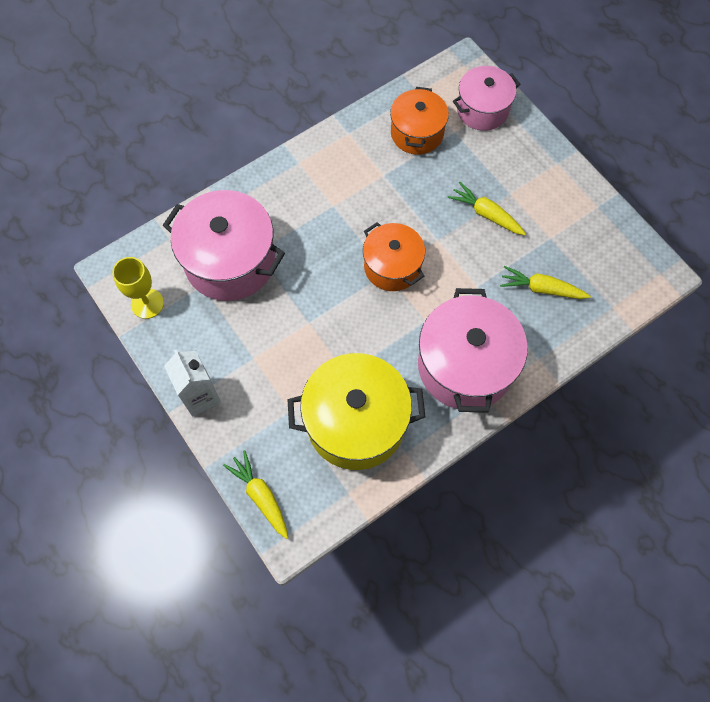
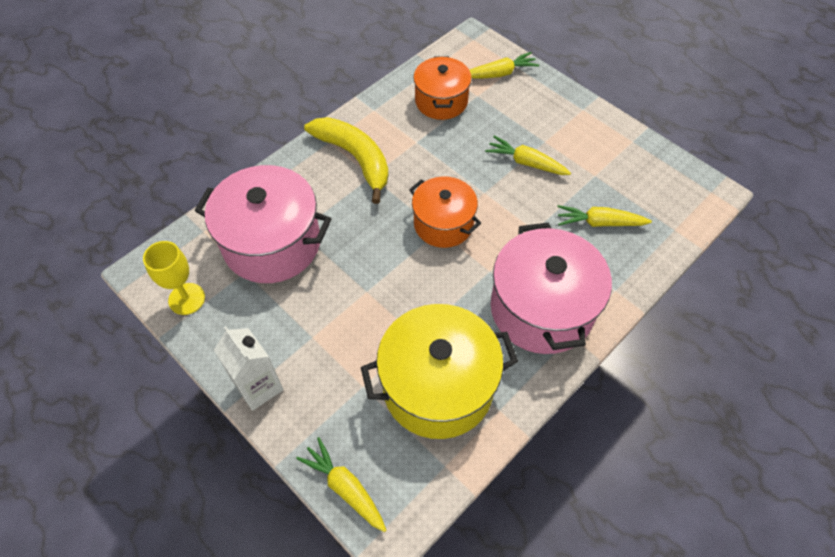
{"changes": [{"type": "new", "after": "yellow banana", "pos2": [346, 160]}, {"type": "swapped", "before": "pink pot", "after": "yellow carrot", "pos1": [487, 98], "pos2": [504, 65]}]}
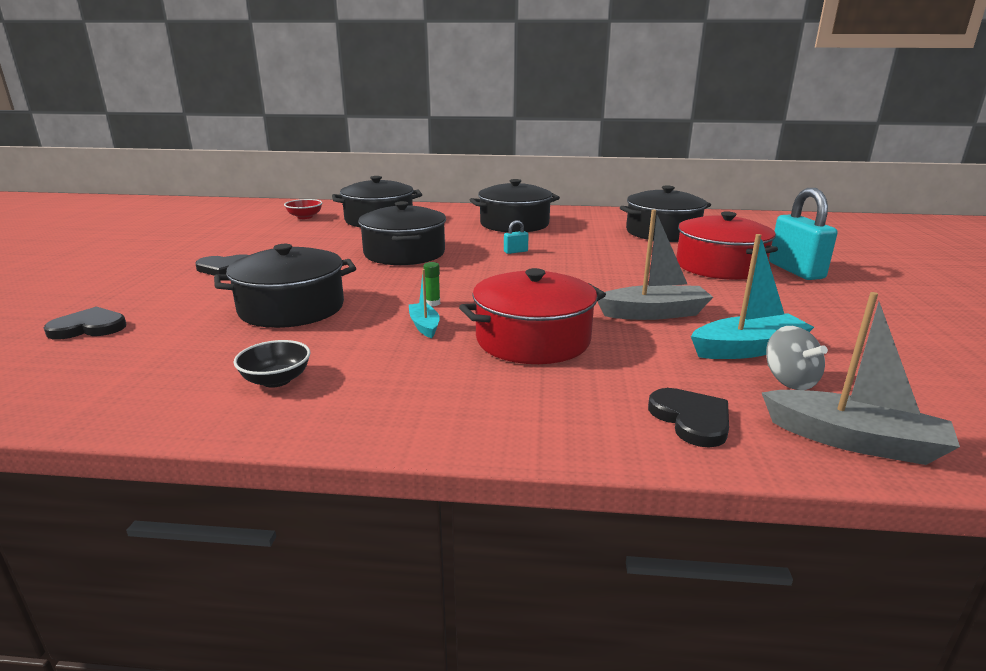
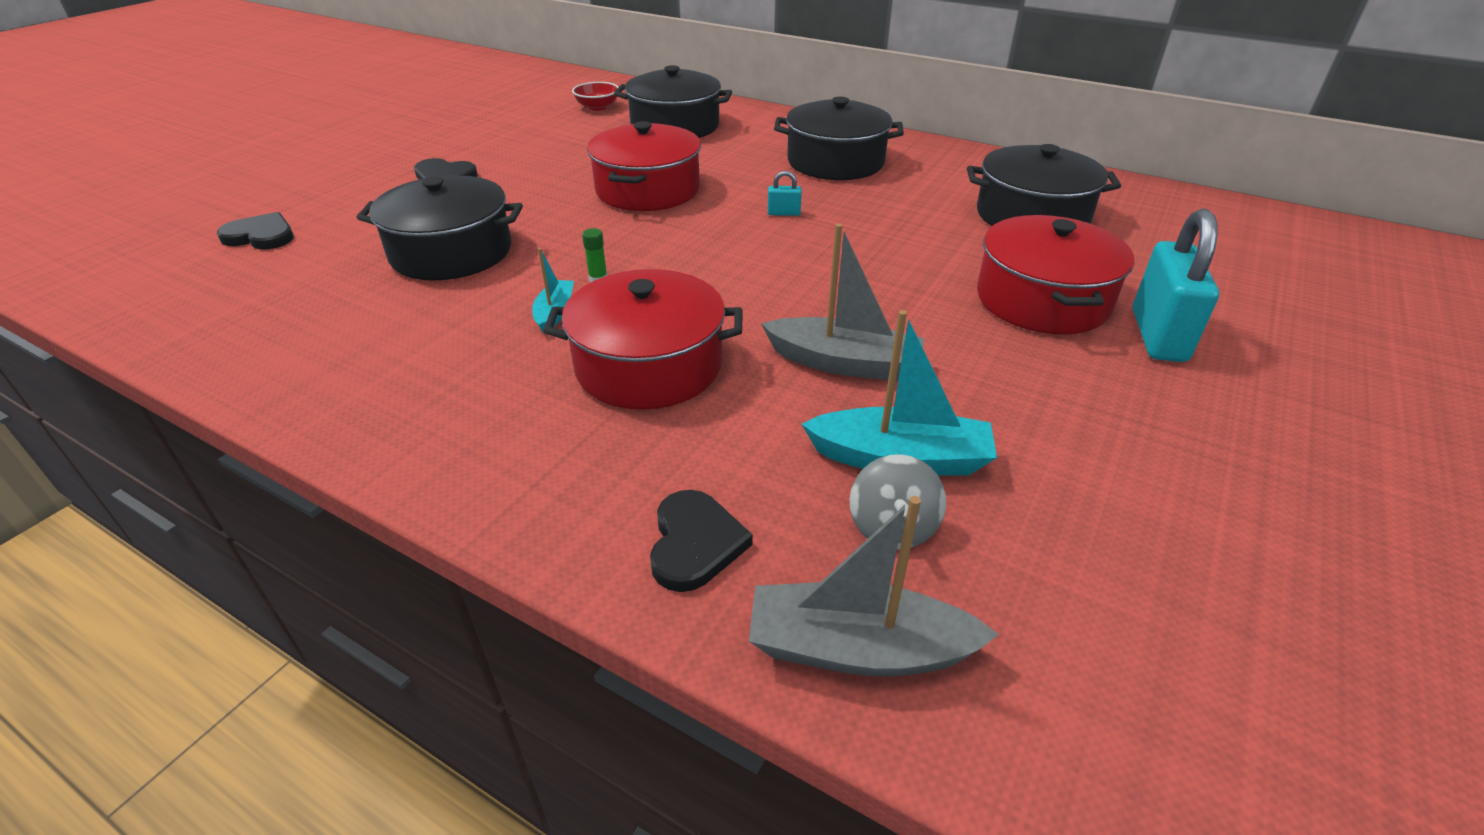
{"changes": [{"type": "repainted", "before": "black pot", "after": "red pot", "pos1": [402, 233], "pos2": [644, 166]}, {"type": "rotated", "before": "grey boat", "pos1": [861, 378], "pos2": [874, 586], "turn": 135}, {"type": "gone", "before": "black bowl", "pos1": [271, 364]}]}
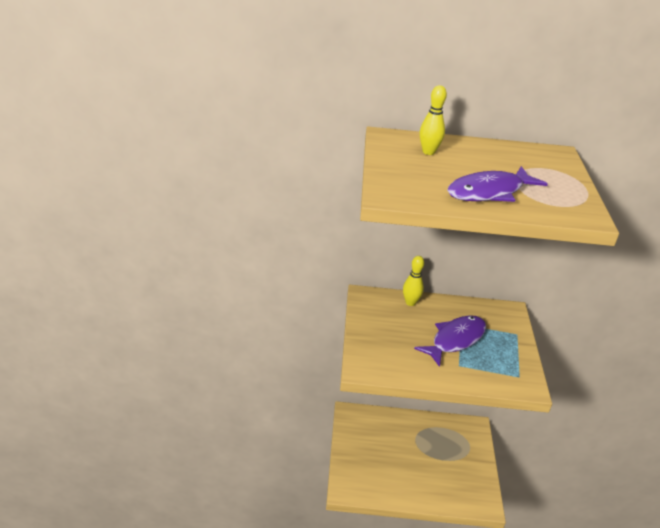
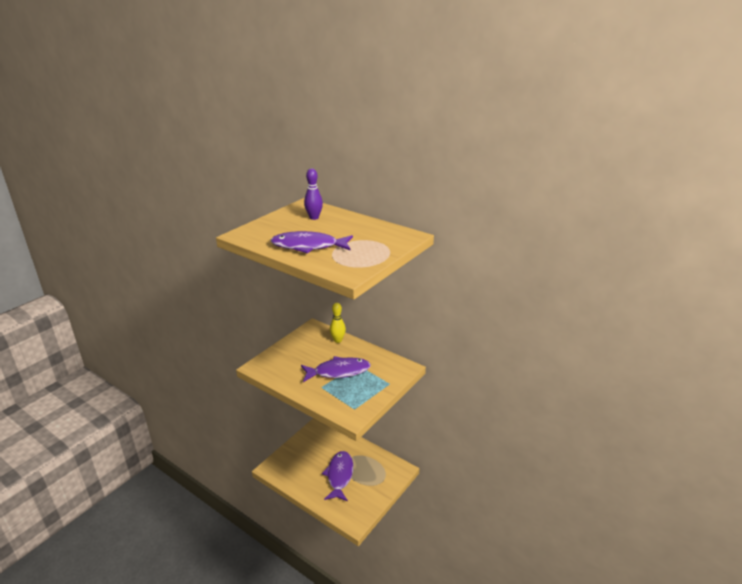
{"changes": [{"type": "repainted", "before": "yellow bowling pin", "after": "purple bowling pin", "pos1": [433, 120], "pos2": [313, 194]}, {"type": "new", "after": "purple fish", "pos2": [337, 476]}]}
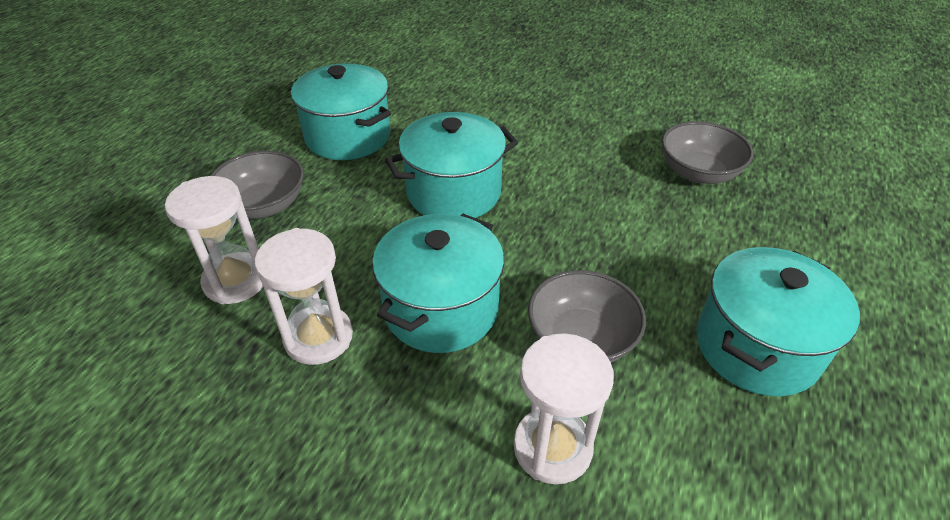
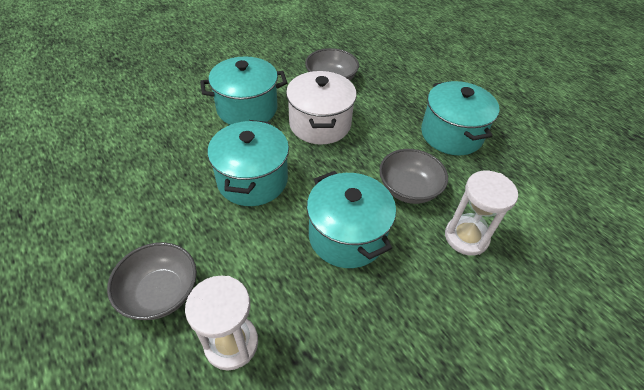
{"changes": [{"type": "shifted", "before": "turquoise pot", "pos1": [341, 111], "pos2": [243, 91]}, {"type": "new", "after": "white pot", "pos2": [321, 108]}, {"type": "gone", "before": "white hourglass", "pos1": [303, 296]}]}
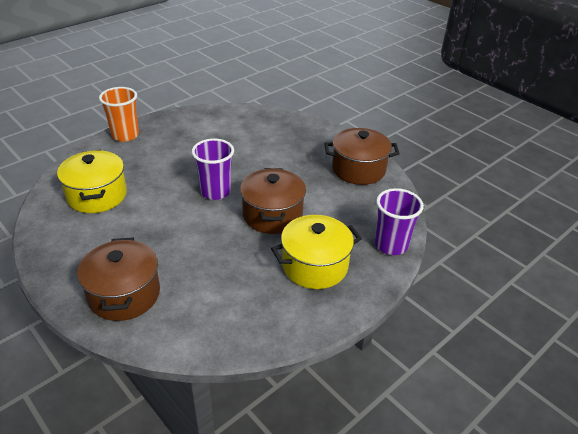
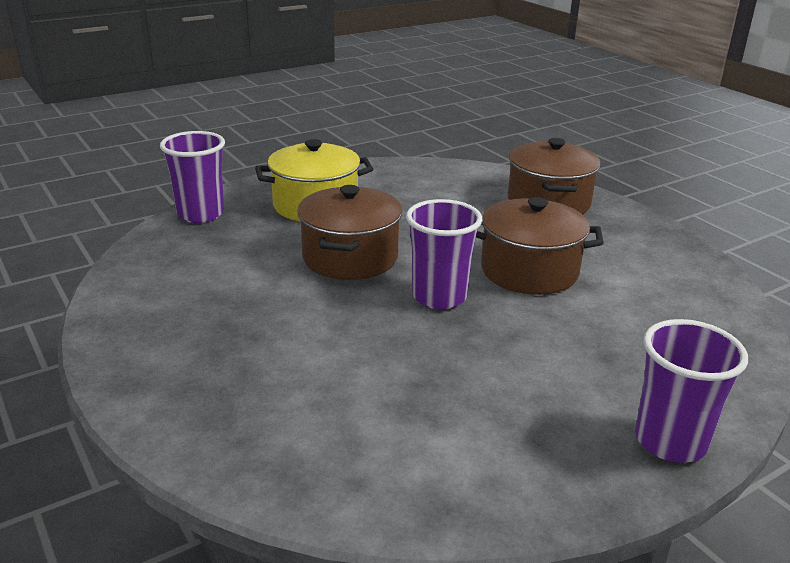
{"changes": [{"type": "shifted", "before": "brown pot", "pos1": [362, 156], "pos2": [540, 246]}, {"type": "repainted", "before": "orange cup", "after": "purple cup", "pos1": [119, 114], "pos2": [691, 391]}, {"type": "gone", "before": "yellow pot", "pos1": [92, 181]}]}
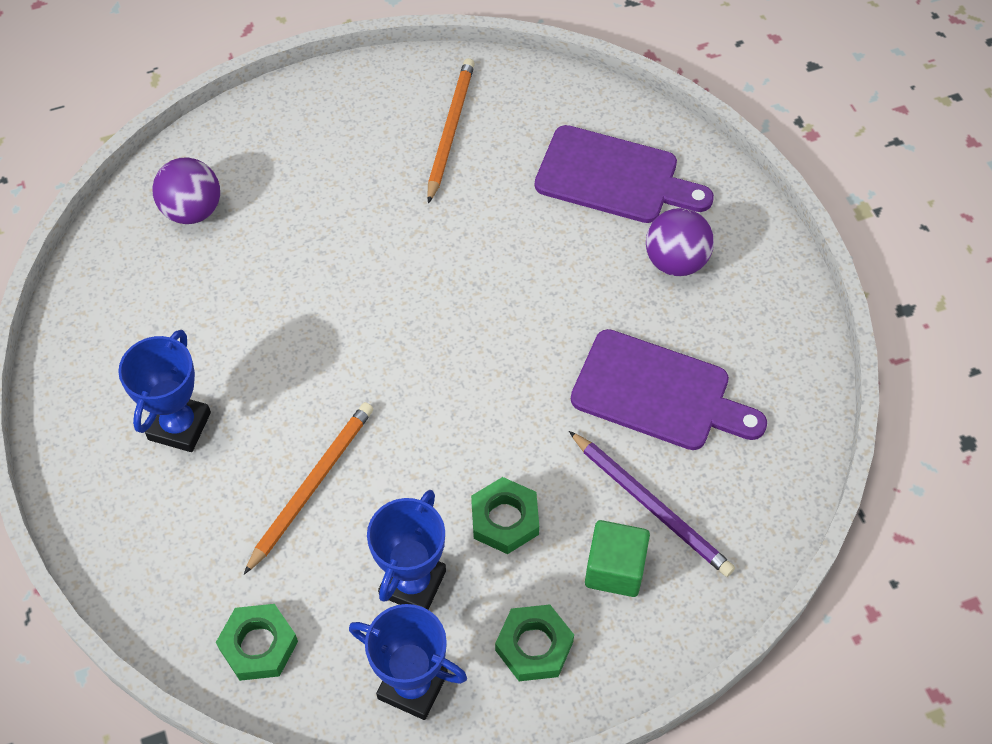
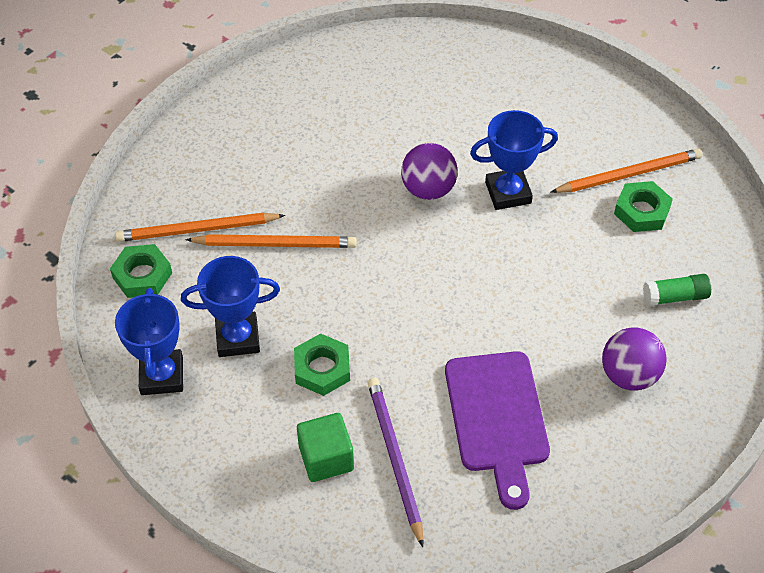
{"changes": [{"type": "new", "after": "orange pencil", "pos2": [200, 227]}, {"type": "rotated", "before": "purple pencil", "pos1": [652, 504], "pos2": [396, 462], "turn": 150}, {"type": "shifted", "before": "purple ball", "pos1": [186, 190], "pos2": [429, 171]}, {"type": "shifted", "before": "blue trophy", "pos1": [164, 391], "pos2": [514, 160]}, {"type": "shifted", "before": "green nut", "pos1": [534, 642], "pos2": [643, 206]}, {"type": "swapped", "before": "purple cutting board", "after": "green glue stick", "pos1": [624, 174], "pos2": [677, 290]}]}
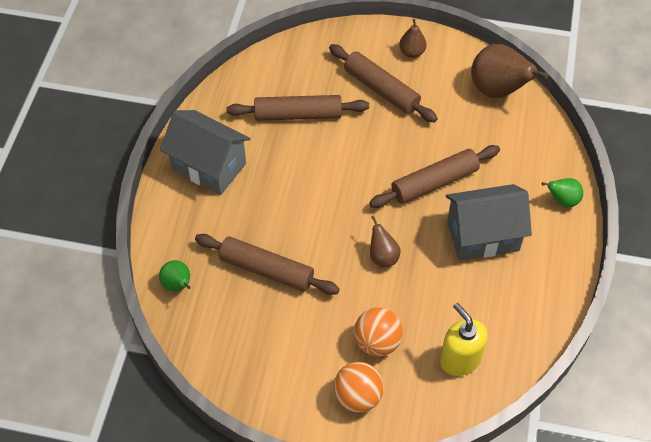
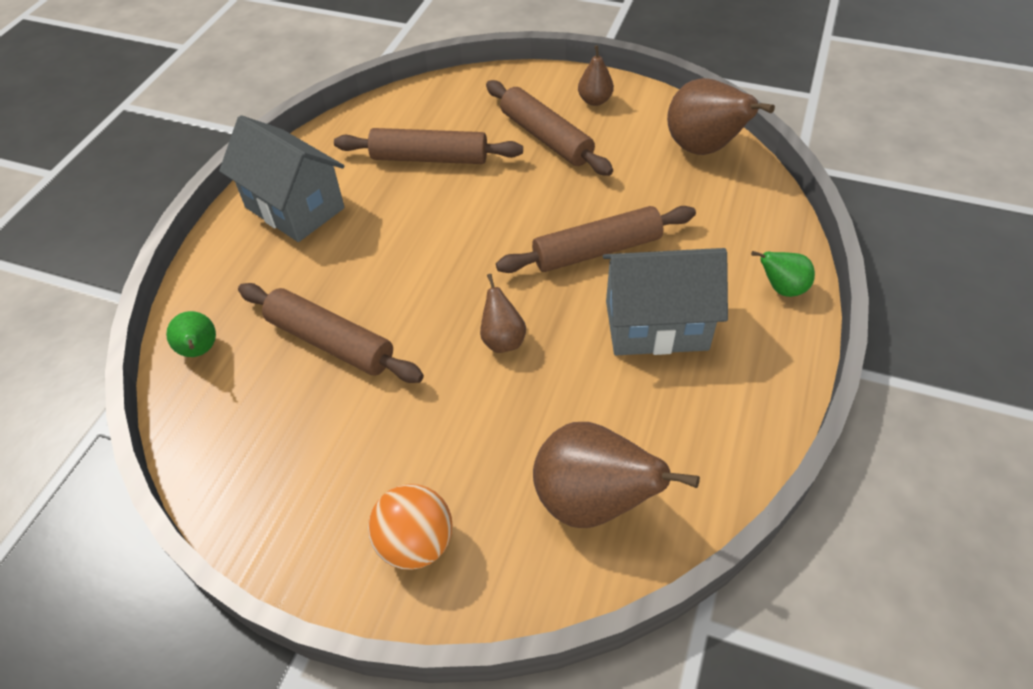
{"changes": [{"type": "swapped", "before": "yellow soap dispenser", "after": "brown pear", "pos1": [464, 339], "pos2": [616, 475]}, {"type": "gone", "before": "orange ball", "pos1": [378, 332]}]}
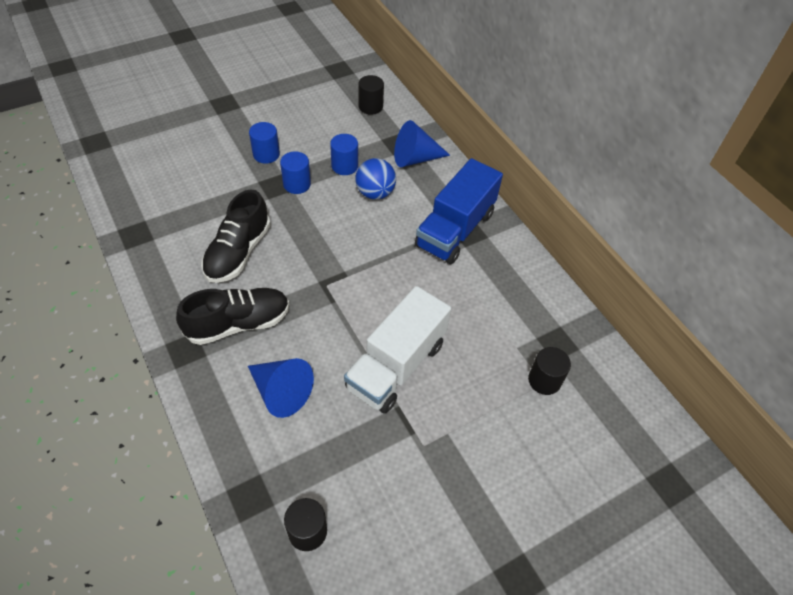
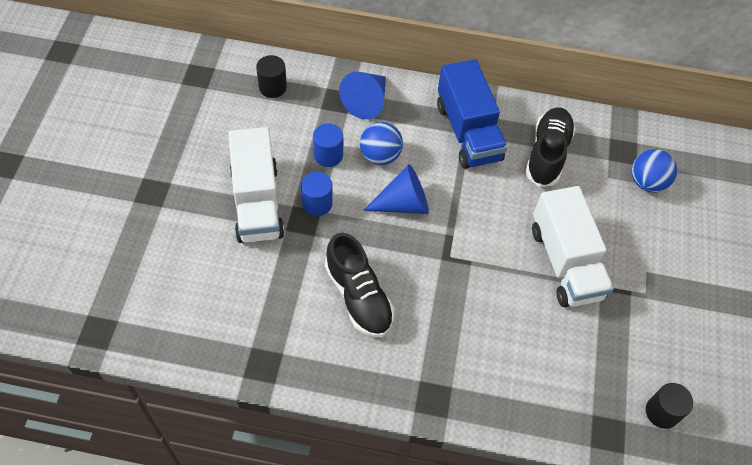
{"changes": [{"type": "swapped", "before": "blue cylinder", "after": "white truck", "pos1": [264, 143], "pos2": [256, 185]}, {"type": "shifted", "before": "blue cone", "pos1": [281, 388], "pos2": [396, 189]}, {"type": "shifted", "before": "black shoe", "pos1": [232, 316], "pos2": [550, 147]}, {"type": "swapped", "before": "black cylinder", "after": "blue ball", "pos1": [549, 371], "pos2": [654, 171]}]}
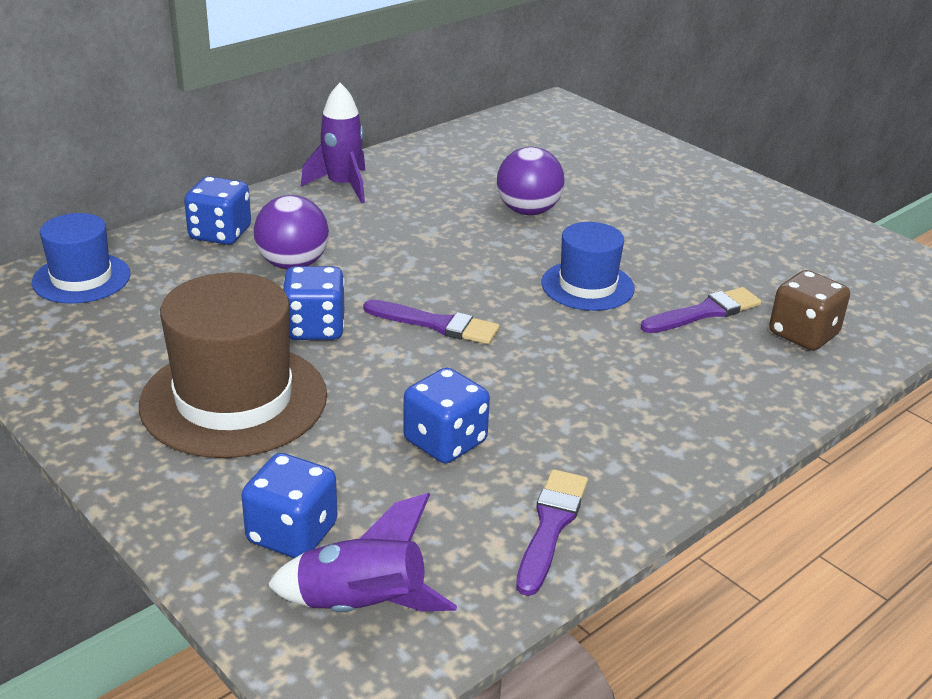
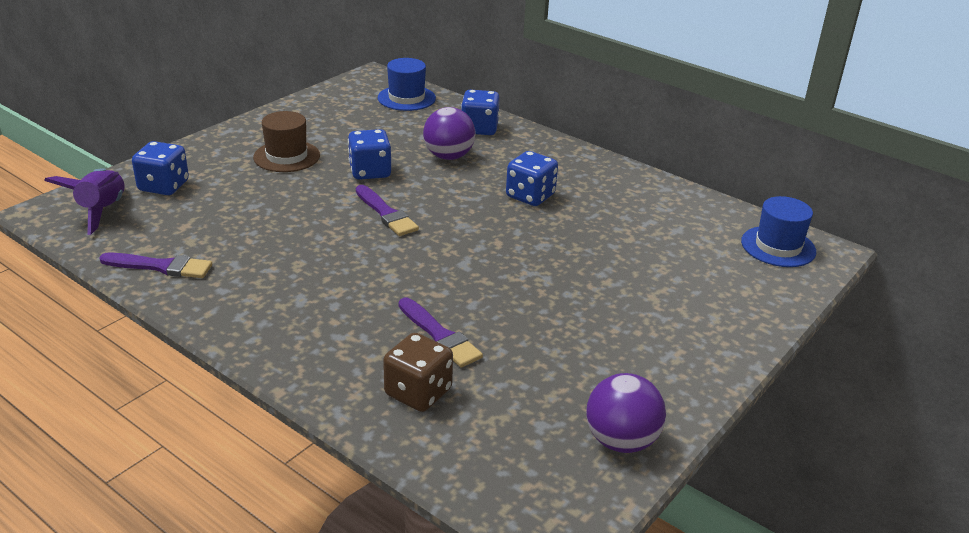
{"changes": [{"type": "scaled", "before": "brown hat", "pos1": [233, 365], "pos2": [286, 141], "scale": 0.59}, {"type": "rotated", "before": "purple brush", "pos1": [431, 322], "pos2": [387, 210], "turn": -45}, {"type": "shifted", "before": "blue dice", "pos1": [446, 416], "pos2": [532, 178]}, {"type": "shifted", "before": "purple ball", "pos1": [531, 181], "pos2": [626, 413]}, {"type": "shifted", "before": "blue hat", "pos1": [588, 266], "pos2": [778, 231]}, {"type": "gone", "before": "purple rocket", "pos1": [333, 143]}]}
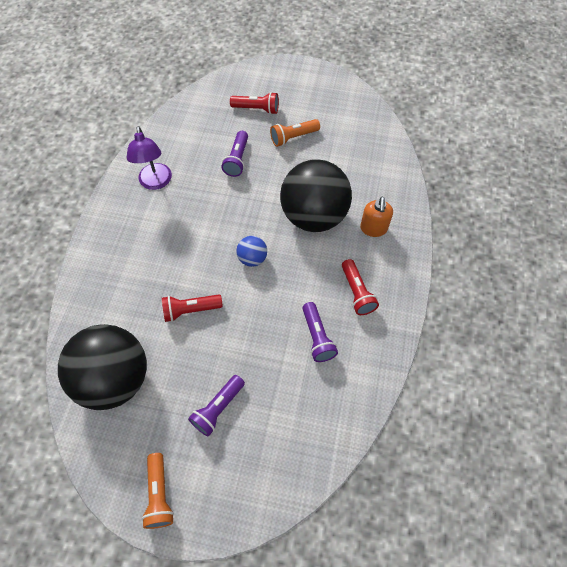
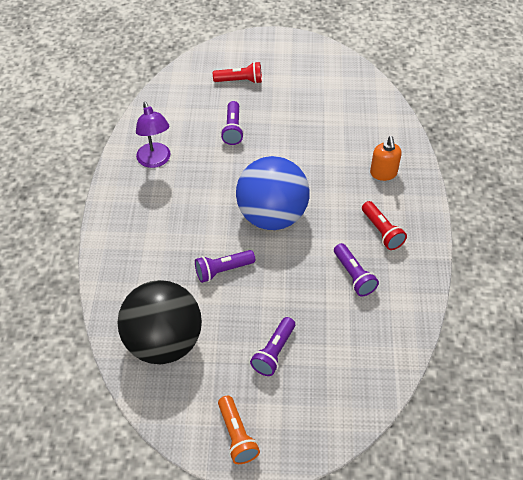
{"changes": [{"type": "repainted", "before": "red flashlight", "after": "purple flashlight", "pos1": [192, 308], "pos2": [225, 266]}, {"type": "scaled", "before": "blue ball", "pos1": [251, 251], "pos2": [273, 193], "scale": 2.34}, {"type": "gone", "before": "orange flashlight", "pos1": [295, 133]}, {"type": "gone", "before": "black ball", "pos1": [316, 196]}]}
